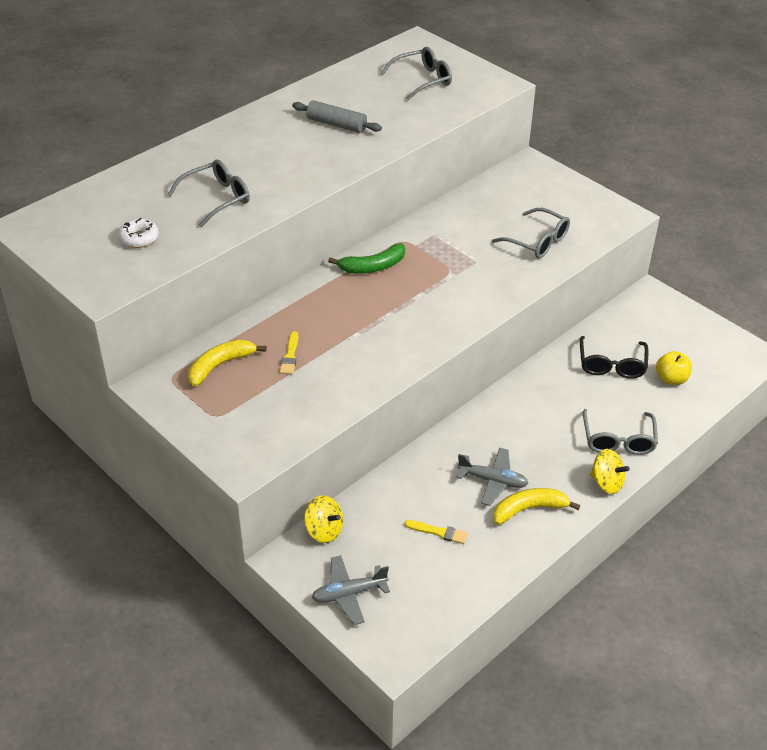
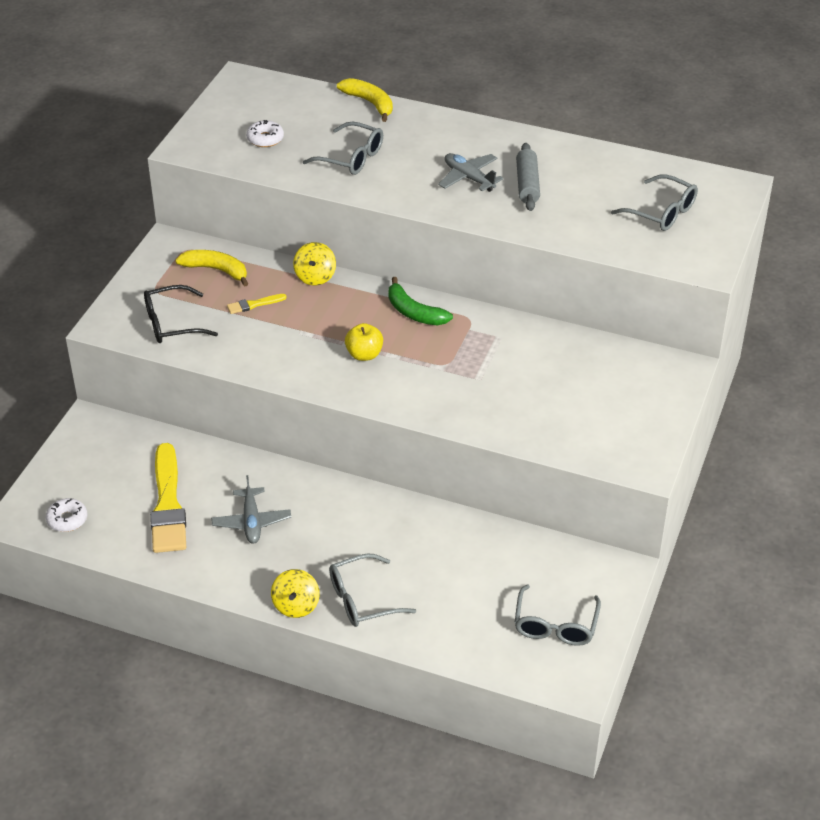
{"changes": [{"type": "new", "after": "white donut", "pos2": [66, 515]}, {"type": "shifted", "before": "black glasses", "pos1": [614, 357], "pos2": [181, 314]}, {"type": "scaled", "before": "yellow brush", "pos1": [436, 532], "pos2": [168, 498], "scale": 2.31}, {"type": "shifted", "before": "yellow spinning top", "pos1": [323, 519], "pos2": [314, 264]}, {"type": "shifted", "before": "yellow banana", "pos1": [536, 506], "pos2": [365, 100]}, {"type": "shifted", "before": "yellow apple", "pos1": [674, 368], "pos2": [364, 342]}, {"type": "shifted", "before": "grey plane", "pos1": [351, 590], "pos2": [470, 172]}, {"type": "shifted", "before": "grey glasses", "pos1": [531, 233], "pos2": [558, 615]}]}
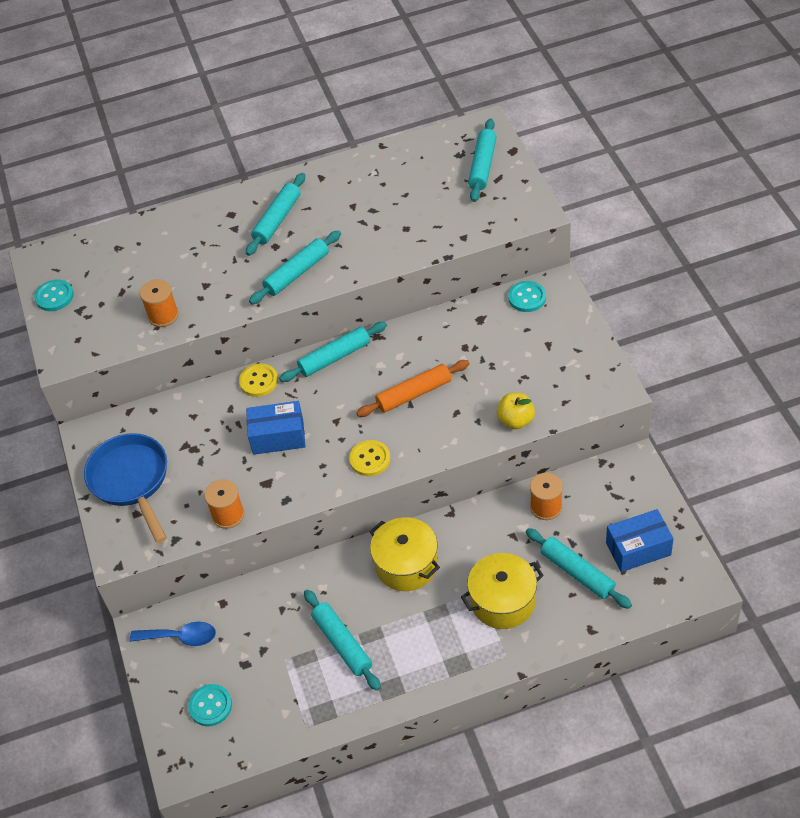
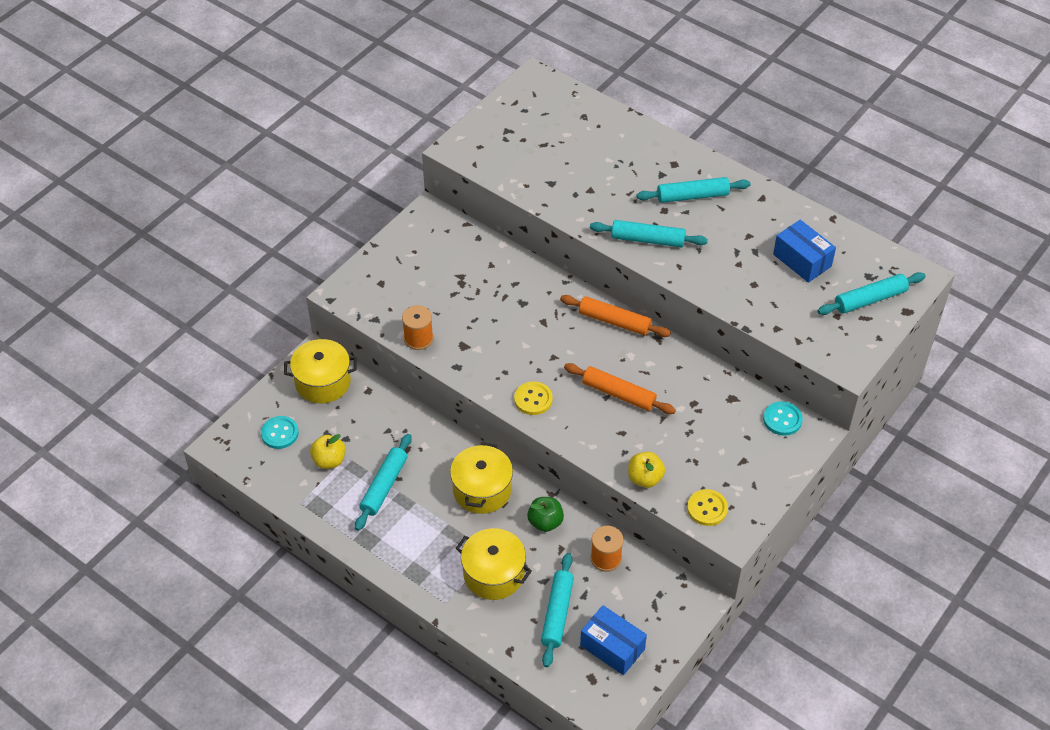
{"changes": [{"type": "swapped", "before": "blue spoon", "after": "yellow pot", "pos1": [173, 633], "pos2": [320, 371]}, {"type": "new", "after": "yellow apple", "pos2": [328, 451]}, {"type": "new", "after": "green apple", "pos2": [545, 514]}, {"type": "repainted", "before": "turquoise rolling pin", "after": "orange rolling pin", "pos1": [333, 352], "pos2": [615, 316]}, {"type": "shifted", "before": "yellow button", "pos1": [258, 380], "pos2": [707, 507]}, {"type": "shifted", "before": "blue box", "pos1": [275, 428], "pos2": [804, 251]}, {"type": "gone", "before": "turquoise button", "pos1": [54, 295]}, {"type": "gone", "before": "blue pan", "pos1": [125, 488]}, {"type": "gone", "before": "orange spool", "pos1": [159, 303]}]}
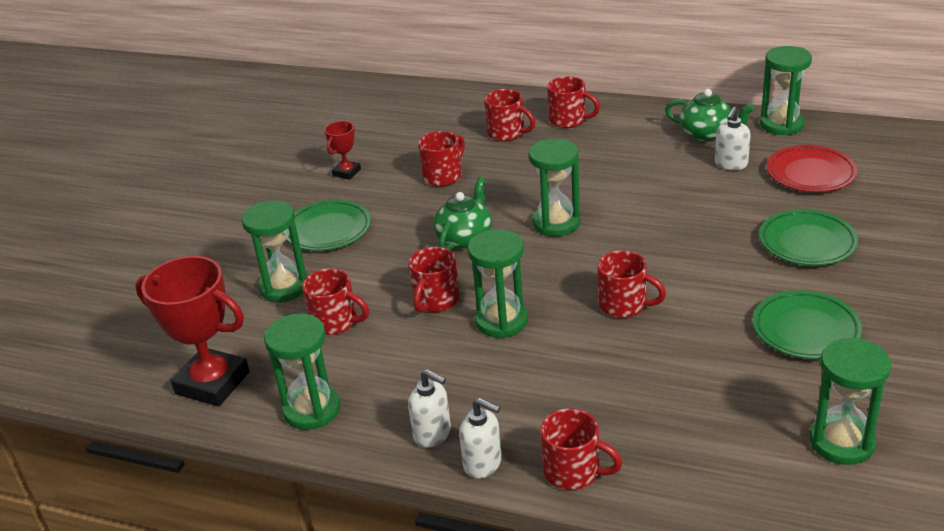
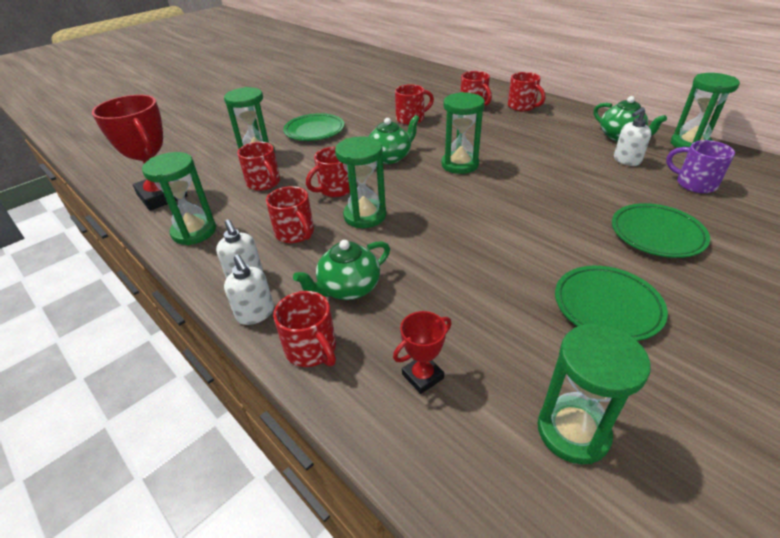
{"changes": [{"type": "shifted", "before": "red mug", "pos1": [632, 284], "pos2": [290, 214]}, {"type": "new", "after": "green teapot", "pos2": [341, 270]}, {"type": "shifted", "before": "red trophy", "pos1": [342, 150], "pos2": [422, 352]}, {"type": "swapped", "before": "red plate", "after": "purple mug", "pos1": [812, 168], "pos2": [700, 166]}]}
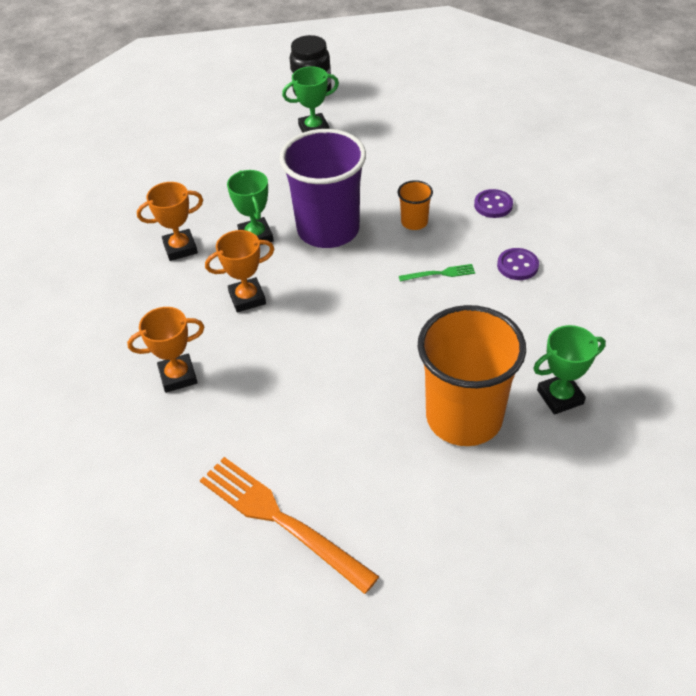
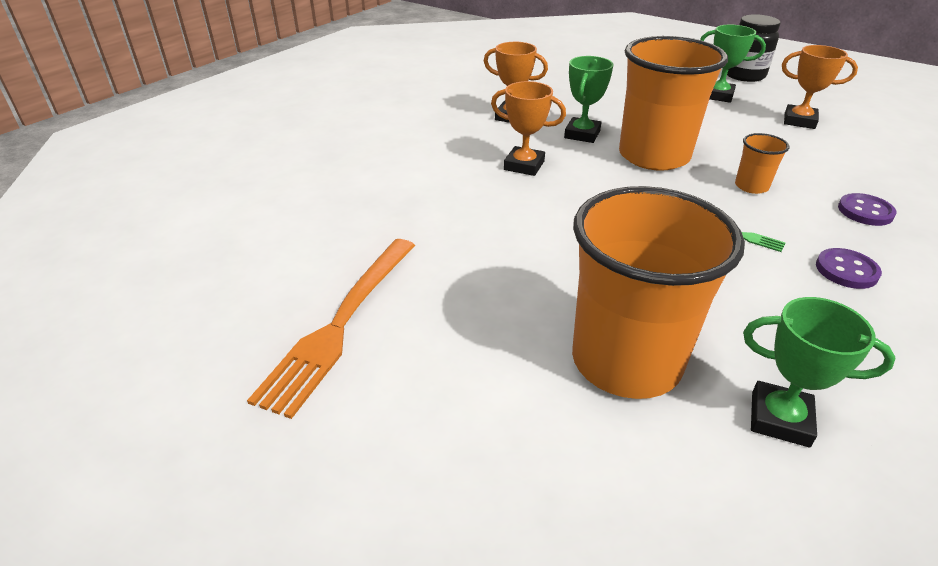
{"changes": [{"type": "rotated", "before": "orange fork", "pos1": [290, 525], "pos2": [331, 329], "turn": -150}, {"type": "repainted", "before": "purple cup", "after": "orange cup", "pos1": [322, 188], "pos2": [673, 103]}, {"type": "shifted", "before": "orange trophy", "pos1": [165, 350], "pos2": [820, 87]}]}
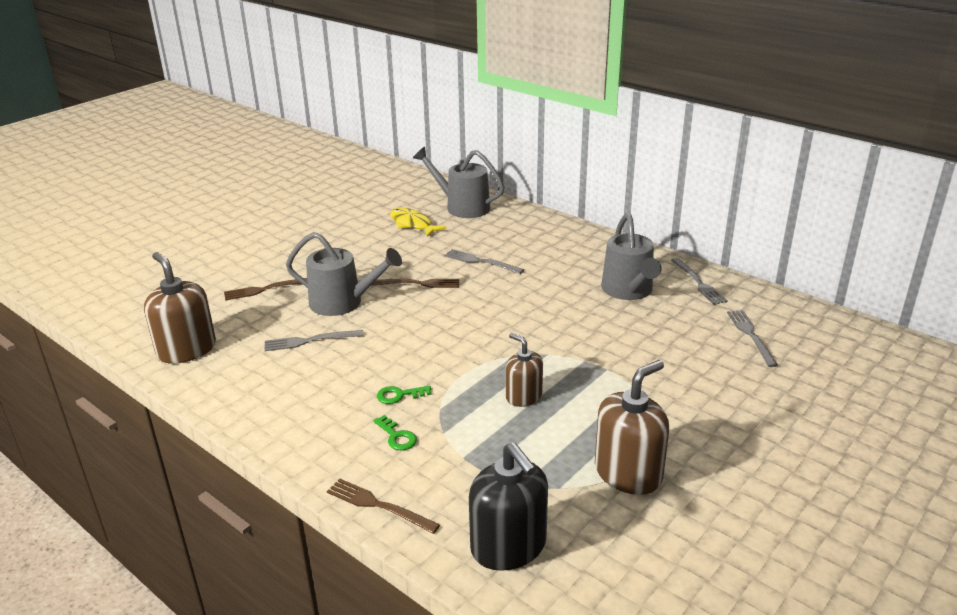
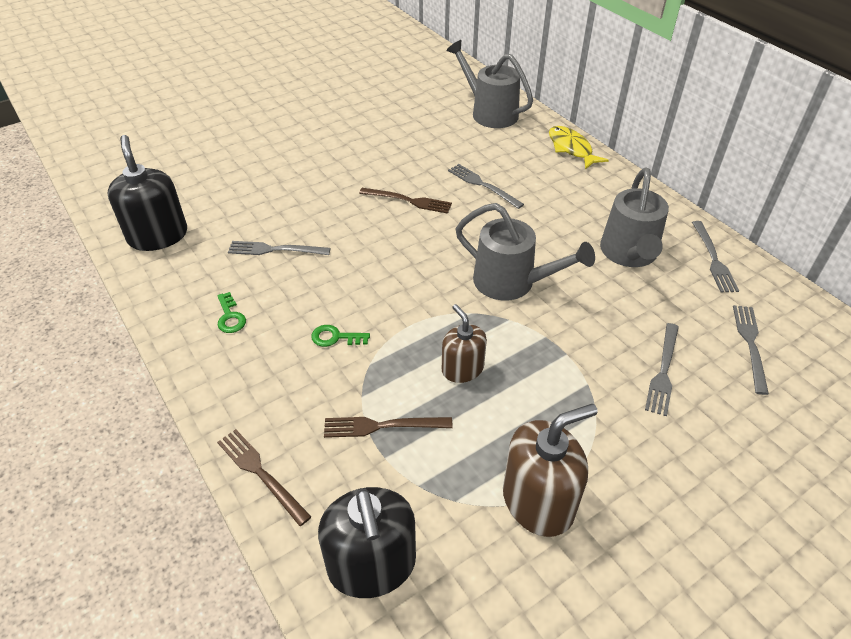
{"changes": [{"type": "repainted", "before": "brown soap dispenser", "after": "black soap dispenser", "pos1": [180, 308], "pos2": [147, 193]}, {"type": "shifted", "before": "green key", "pos1": [395, 432], "pos2": [231, 312]}, {"type": "shifted", "before": "brown fork", "pos1": [265, 289], "pos2": [388, 427]}, {"type": "shifted", "before": "grey watering can", "pos1": [344, 274], "pos2": [525, 252]}, {"type": "shifted", "before": "yellow fish", "pos1": [418, 222], "pos2": [579, 147]}, {"type": "new", "after": "grey fork", "pos2": [662, 369]}]}
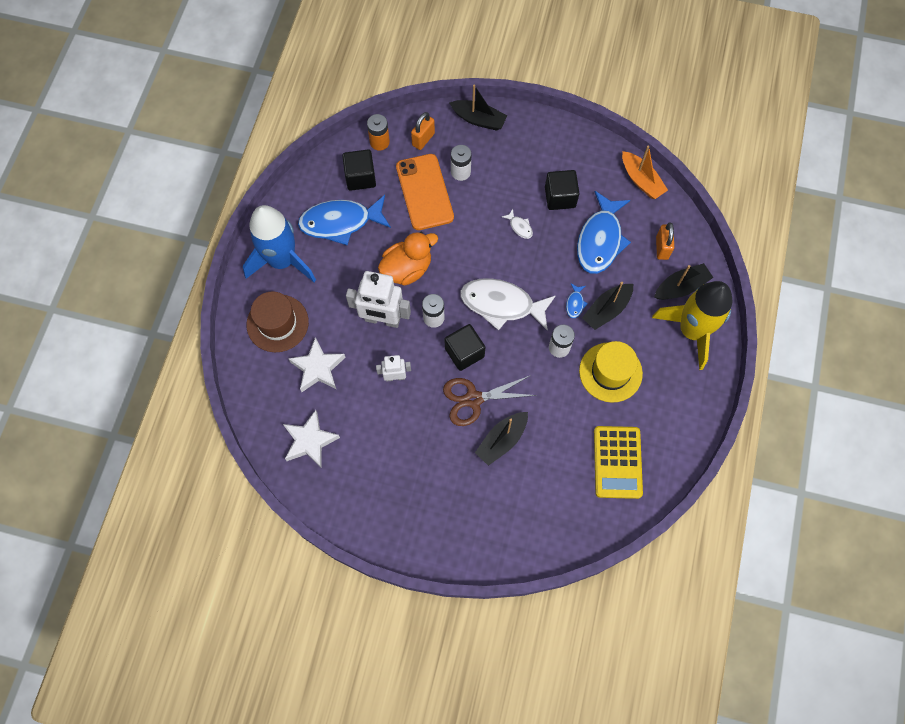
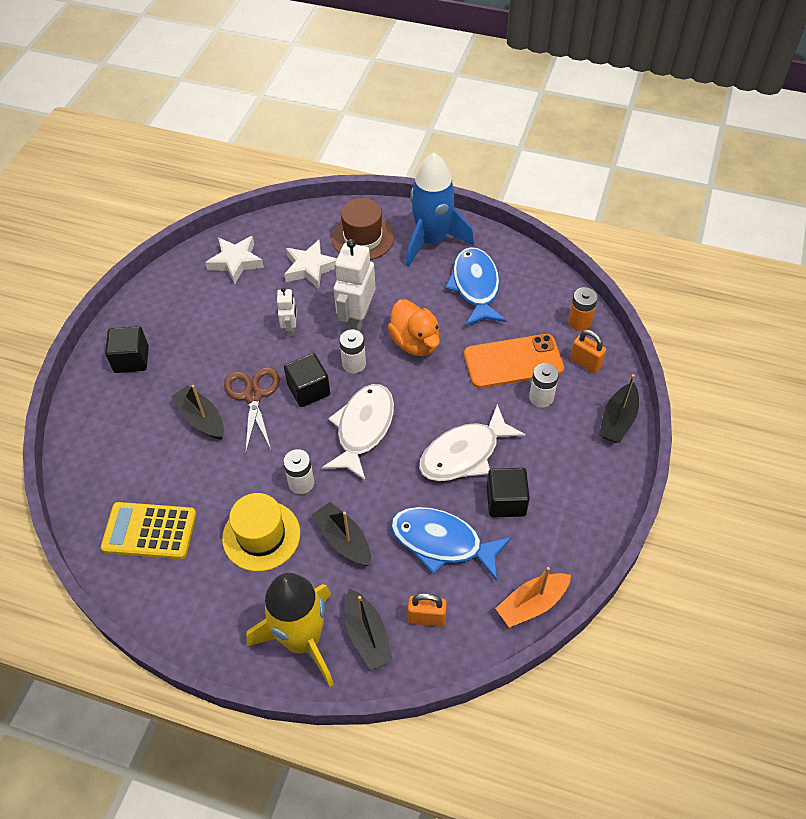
{"changes": [{"type": "shifted", "before": "black cube", "pos1": [359, 170], "pos2": [127, 349]}, {"type": "scaled", "before": "white fish", "pos1": [517, 224], "pos2": [472, 442], "scale": 2.49}, {"type": "gone", "before": "blue fish", "pos1": [577, 301]}]}
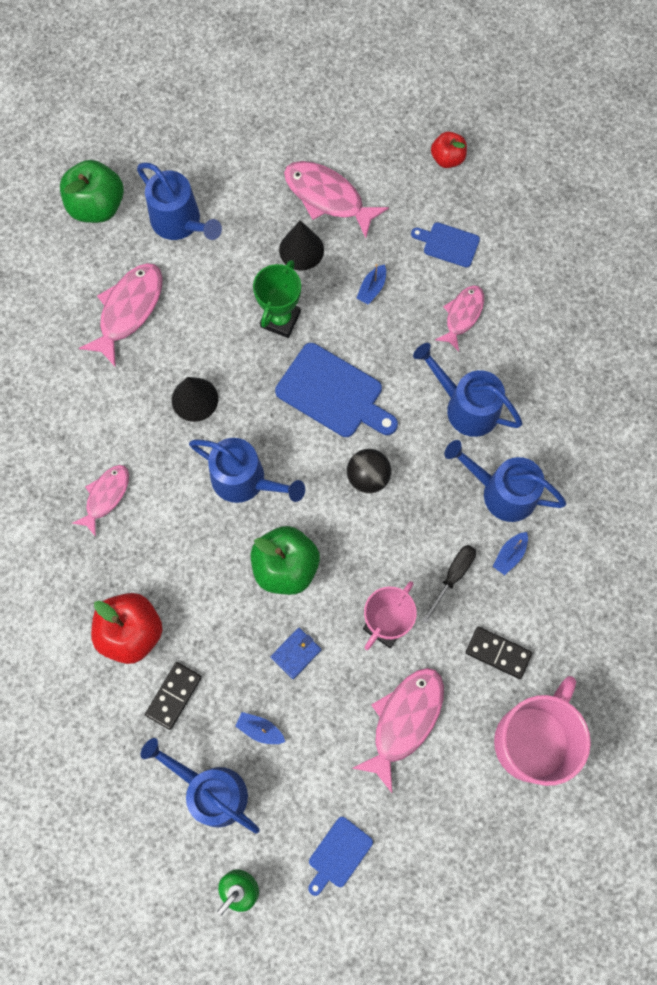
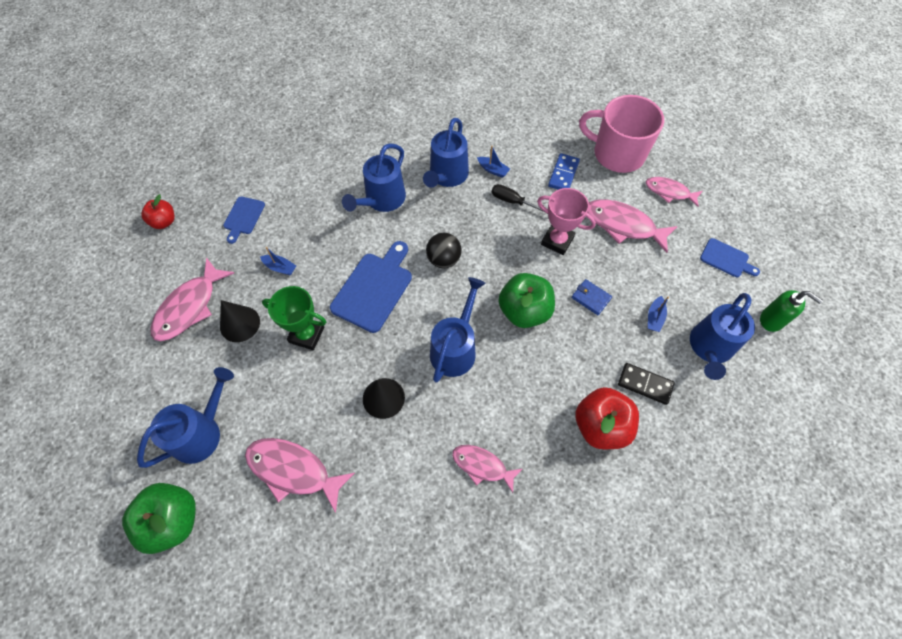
{"changes": [{"type": "repainted", "before": "black domino", "after": "blue domino", "pos1": [499, 653], "pos2": [564, 171]}, {"type": "shifted", "before": "pink fish", "pos1": [459, 318], "pos2": [674, 192]}]}
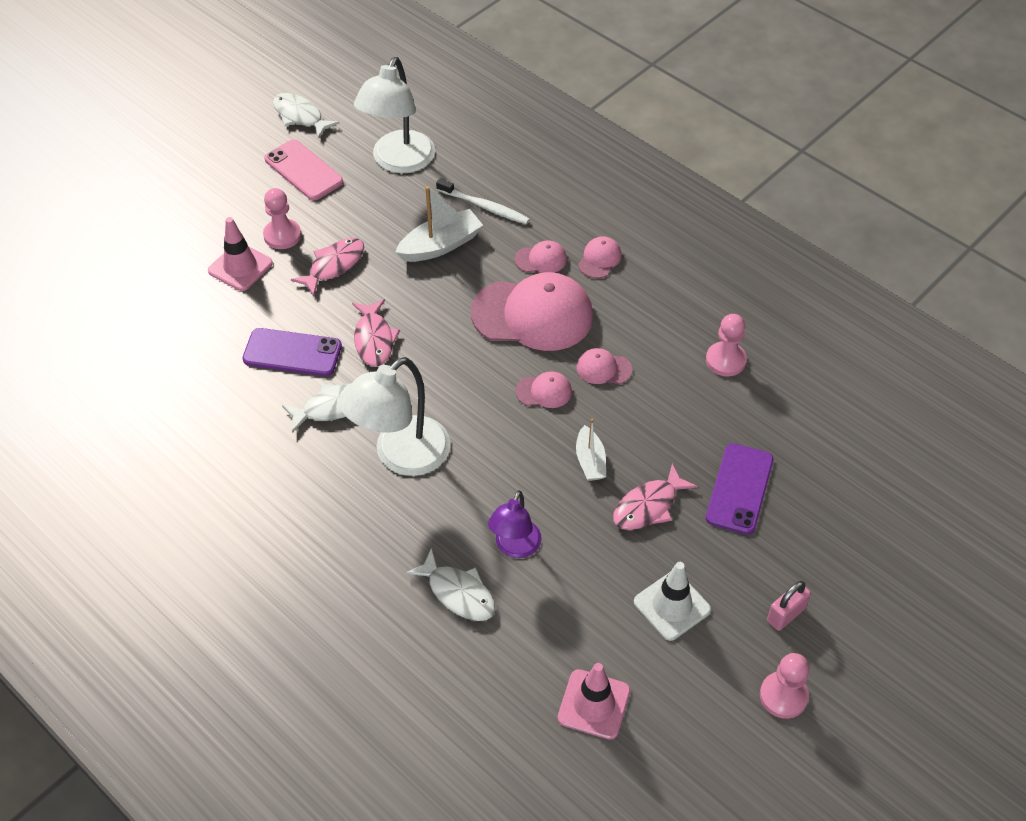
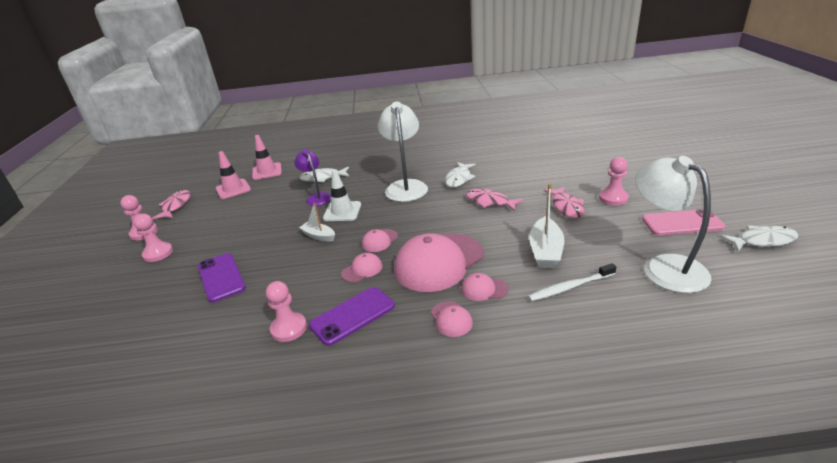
{"changes": [{"type": "swapped", "before": "pink padlock", "after": "pink pawn", "pos1": [789, 606], "pos2": [153, 238]}, {"type": "shifted", "before": "pink fish", "pos1": [655, 497], "pos2": [171, 204]}, {"type": "shifted", "before": "pink traffic cone", "pos1": [240, 254], "pos2": [267, 157]}, {"type": "shifted", "before": "purple phone", "pos1": [292, 352], "pos2": [352, 316]}, {"type": "shifted", "before": "white traffic cone", "pos1": [672, 601], "pos2": [342, 195]}, {"type": "rotated", "before": "pink cap", "pos1": [541, 256], "pos2": [485, 287], "turn": 60}]}
